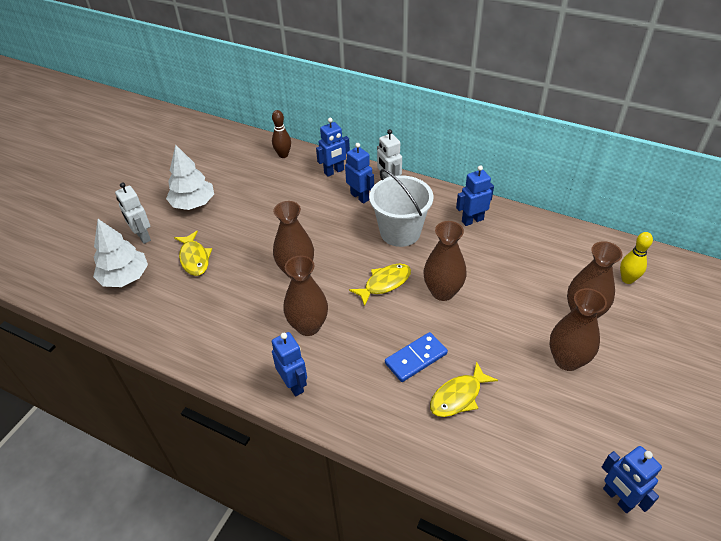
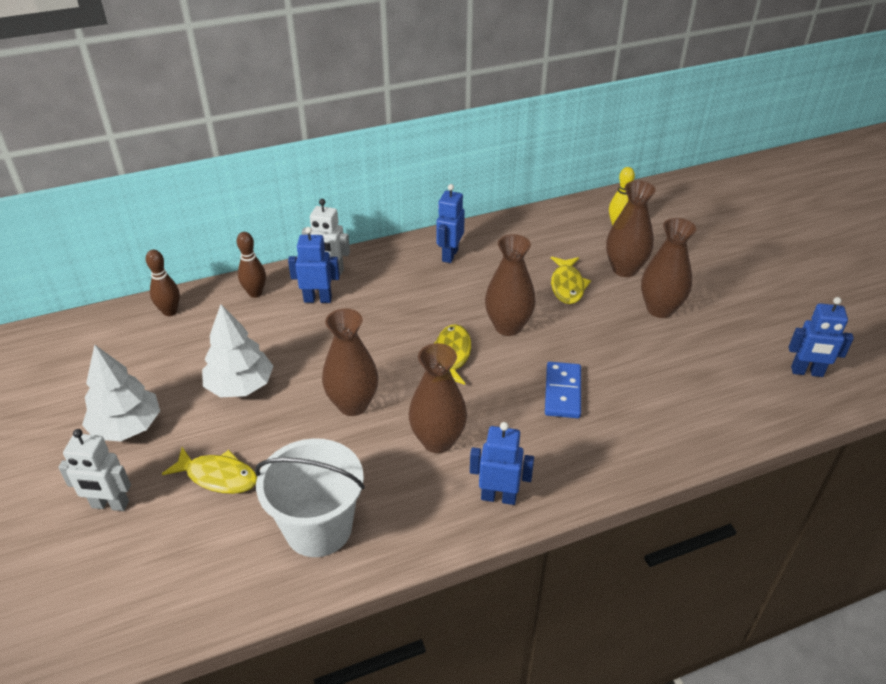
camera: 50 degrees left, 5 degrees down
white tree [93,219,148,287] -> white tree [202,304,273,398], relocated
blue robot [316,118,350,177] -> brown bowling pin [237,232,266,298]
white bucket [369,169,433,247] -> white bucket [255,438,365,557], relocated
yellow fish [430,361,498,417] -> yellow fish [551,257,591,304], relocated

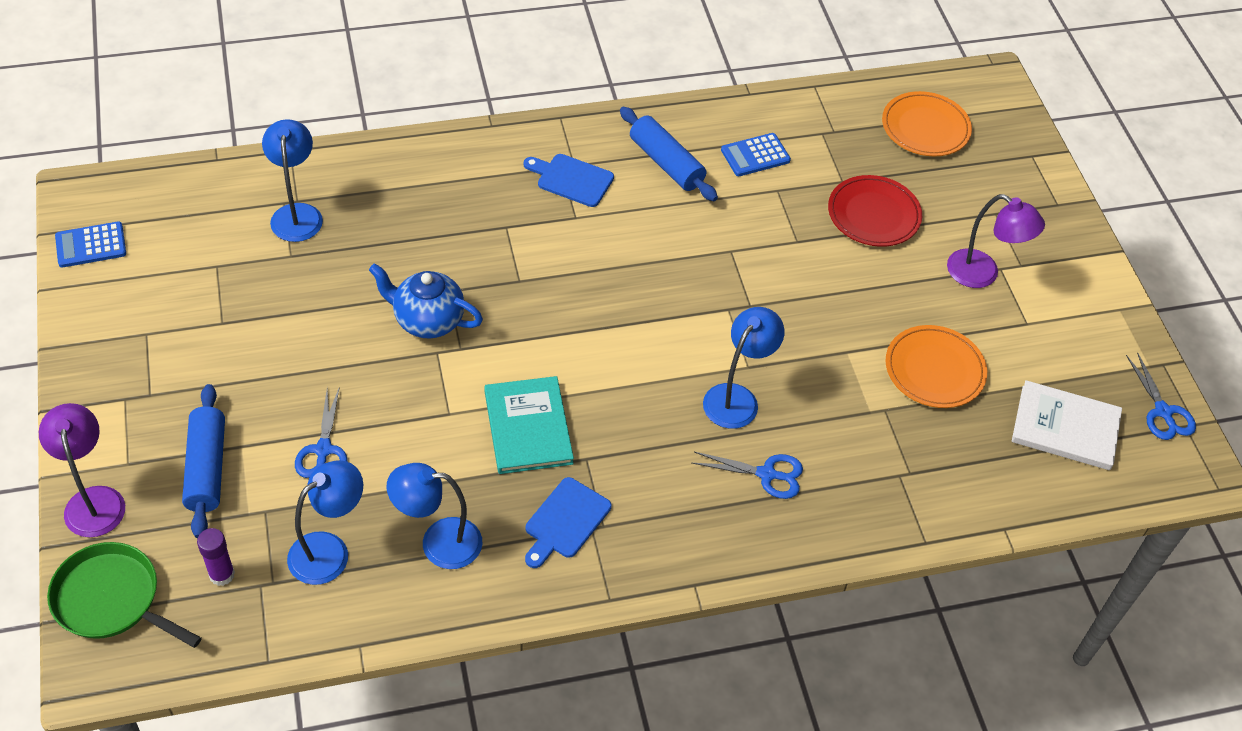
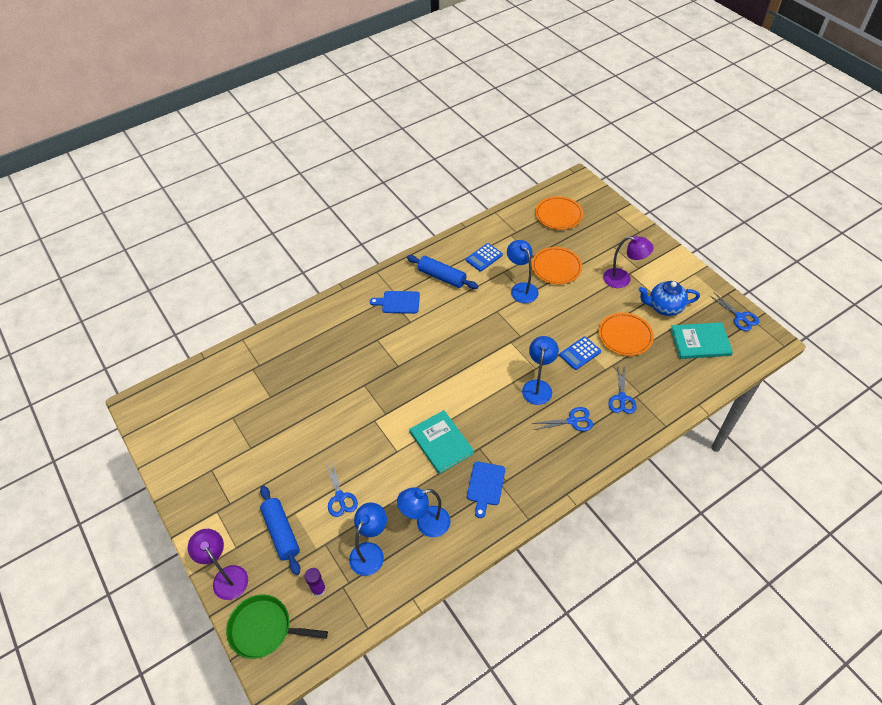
camera: 15 degrees left, 0 degrees up
blue lamp [262,119,323,242] -> blue lamp [507,240,539,303], relocated
red plate [828,175,922,247] -> orange plate [532,247,582,284]
blue calculator [55,221,126,267] -> blue calculator [559,337,601,370], relocated
none -> blue scissors [608,365,637,414]
blue teapot [369,264,483,338] -> blue teapot [638,281,700,316], relocated
white book [1012,380,1122,470] -> turquoise book [670,322,733,359]

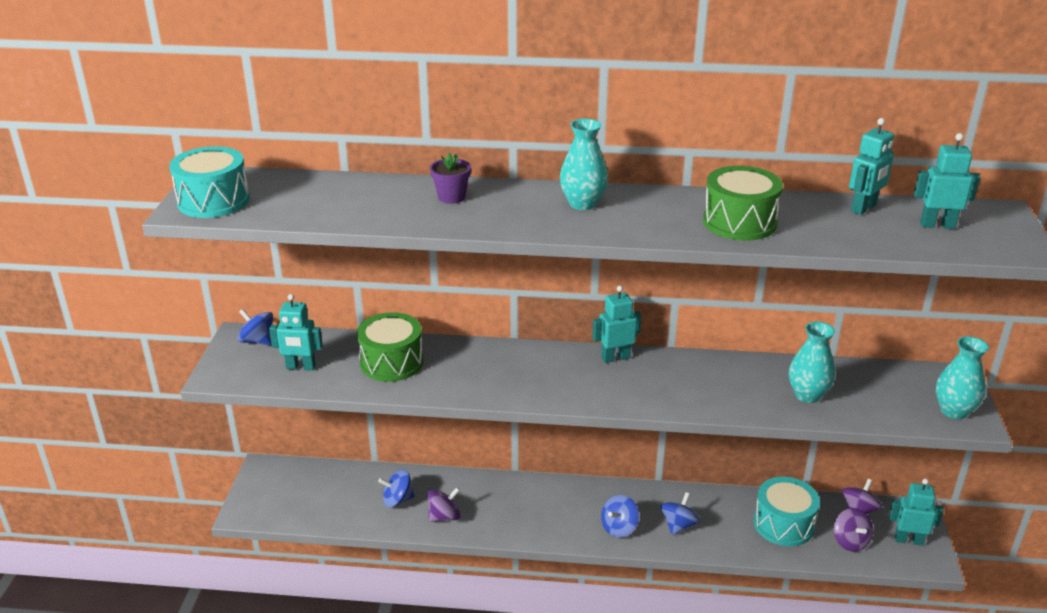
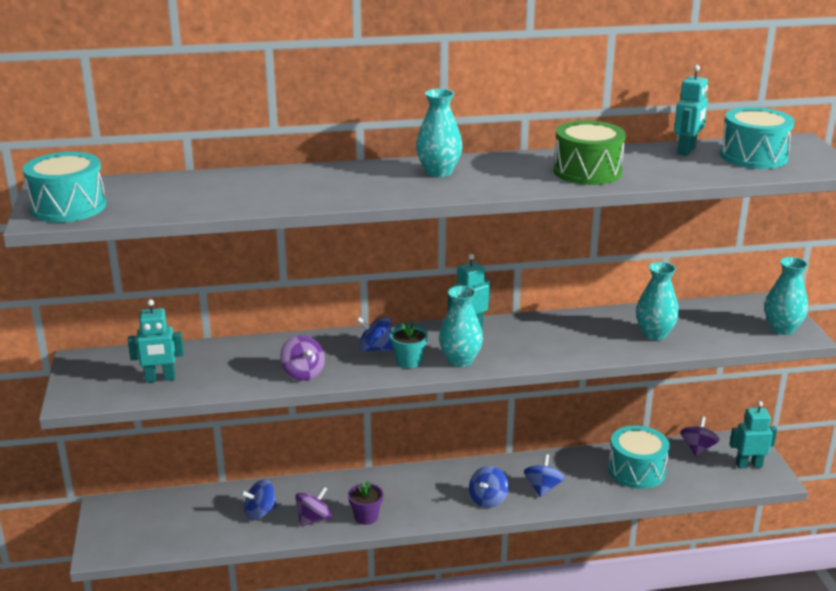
camera: 15 degrees left, 5 degrees down
purple spinning top [834,508,873,552] -> purple spinning top [280,335,325,381], relocated
purple flower pot [430,153,471,204] -> purple flower pot [348,481,383,525], relocated
blue spinning top [238,309,273,345] -> blue spinning top [356,317,393,351], relocated
none -> turquoise flower pot [390,323,428,368]
none -> turquoise vase [439,286,483,367]
turquoise robot [914,133,980,229] -> turquoise drum [720,107,795,169]
green drum [357,312,424,382] -> none

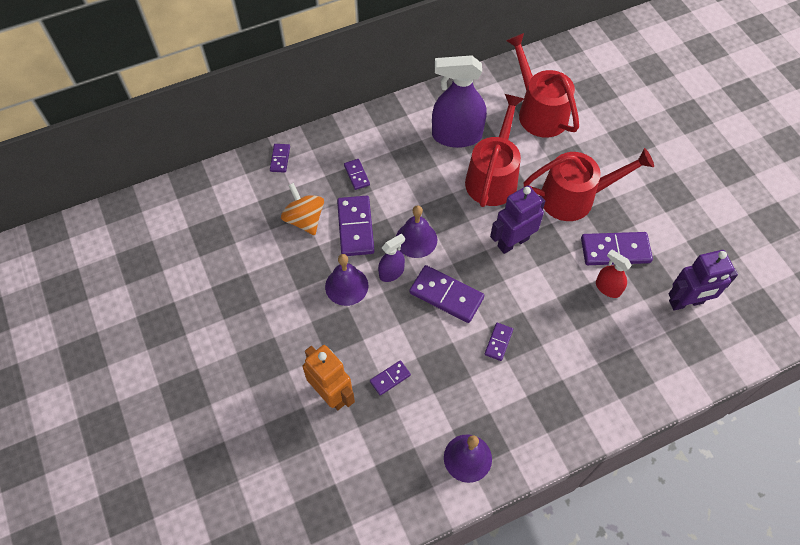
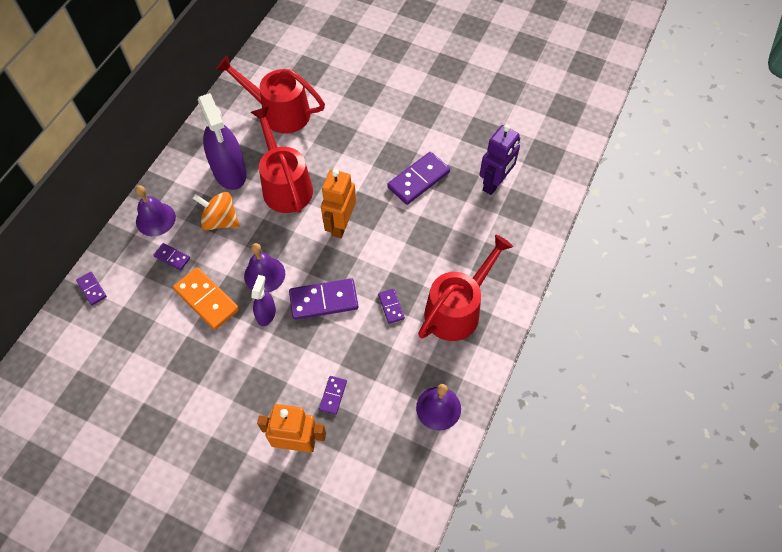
camera: 40 degrees left, 0 degrees up
purple bell [325,254,368,306] -> purple bell [135,185,176,236], relocated
purple domino [337,196,374,256] -> orange domino [173,267,239,330]
orange spinning top [281,183,324,235] -> orange spinning top [192,192,239,230], relocated
purple spray bottle [432,55,487,148] -> purple spray bottle [197,93,247,190], 75 degrees counterclockwise
purple robot [490,185,545,254] -> orange robot [321,169,356,238]
red watering can [523,148,654,221] -> red watering can [418,234,513,341], relocated
red spray bottle [596,249,632,298] -> none

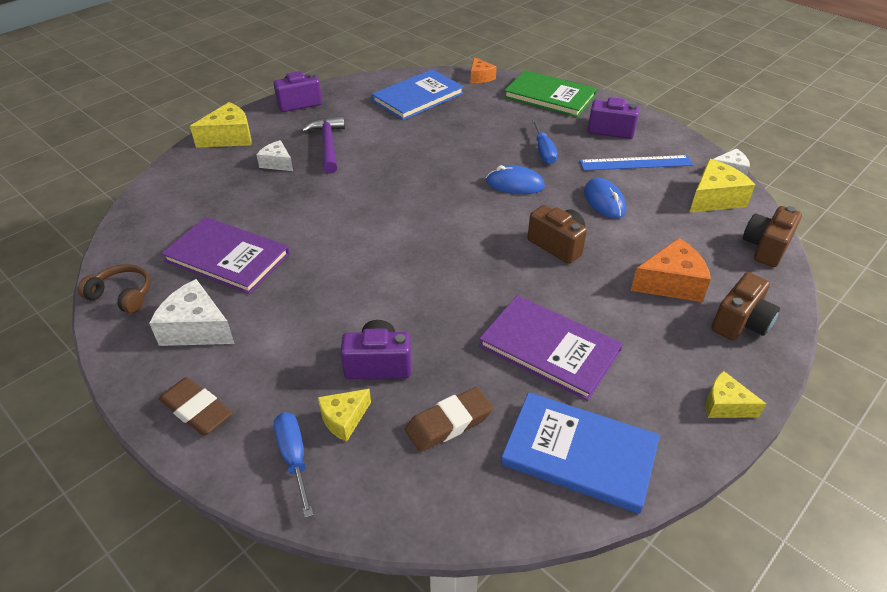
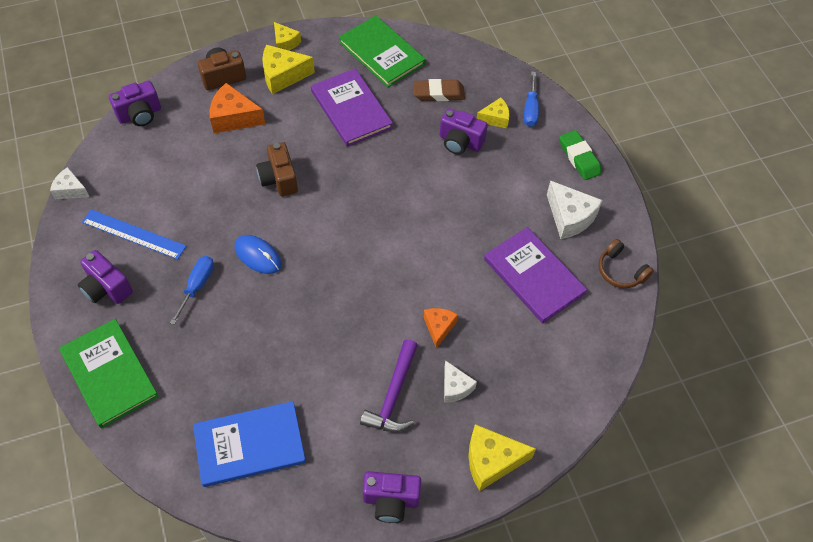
camera: 155 degrees left, 15 degrees up
brown camera [743,206,802,267] -> purple camera [109,81,161,126]
yellow cheese [689,159,755,213] -> yellow cheese [262,45,315,94], relocated
blue book [501,392,660,514] -> green book [339,15,426,87]
orange cheese [470,57,497,83] -> orange cheese [424,308,458,348], relocated
brown eraser [159,377,232,436] -> green eraser [559,130,602,180]
blue mouse [584,178,626,219] -> none

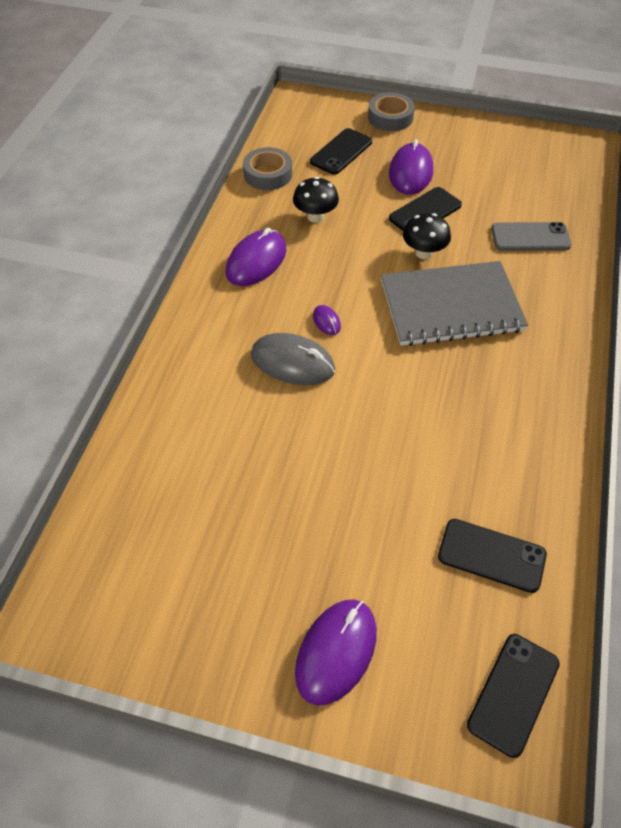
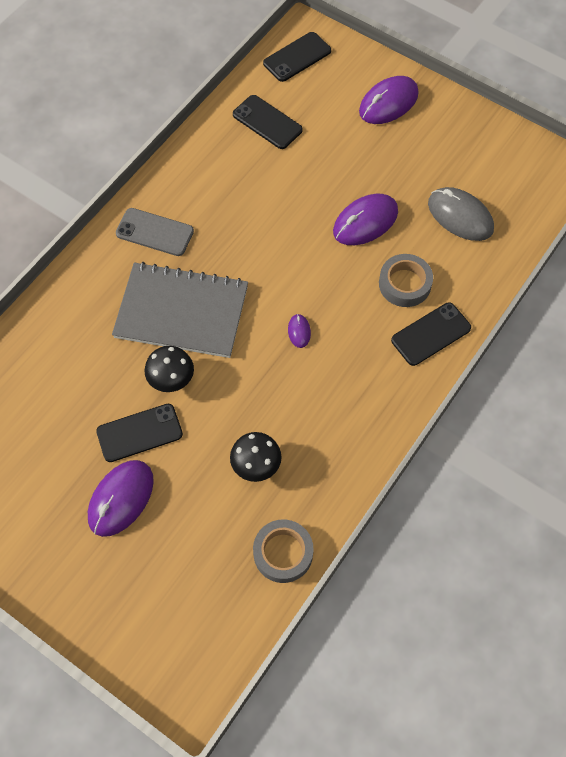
camera: 160 degrees left, 10 degrees up
grey phone [491,222,571,251] -> grey phone [116,208,194,256], relocated
purple mouse [226,228,286,286] -> purple mouse [333,194,398,245], relocated
grey tape [368,92,415,131] -> grey tape [379,254,433,307], relocated
black phone [310,128,372,175] -> black phone [391,302,471,366], relocated
grey mouse [251,333,335,385] -> grey mouse [428,187,494,241], relocated

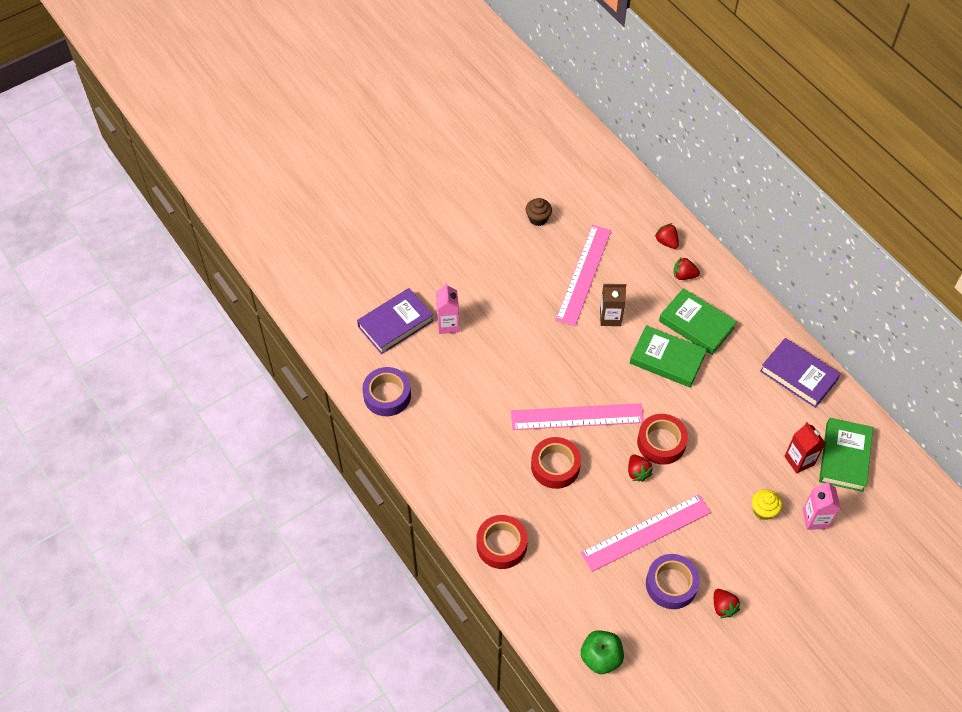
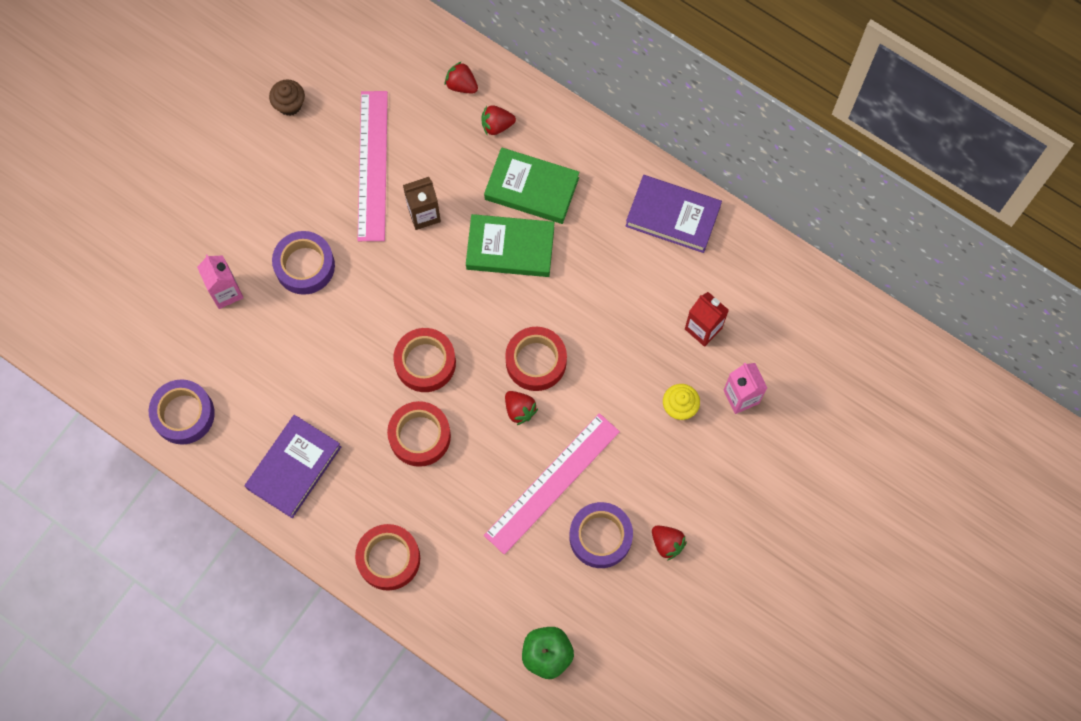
camera: 20 degrees left, 15 degrees up
purple book [357,288,433,354] -> purple book [245,415,341,518], relocated
none -> purple tape [272,231,335,295]
pink ruler [511,403,644,430] -> red tape [393,328,456,392]
green book [819,418,873,492] -> none

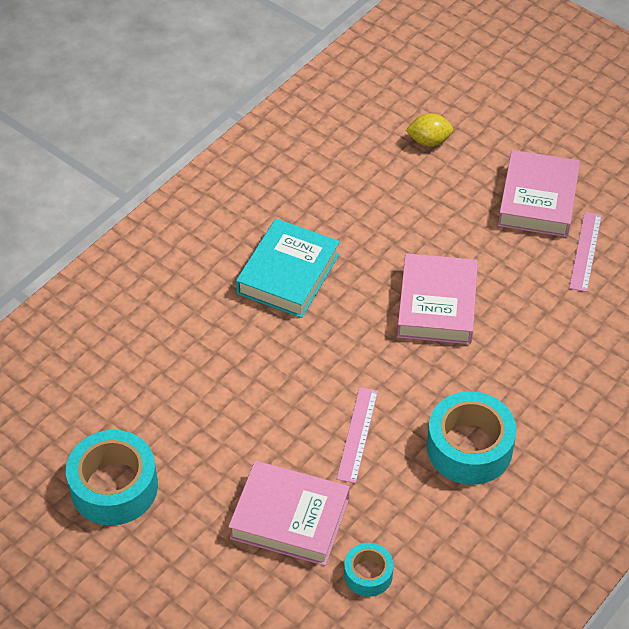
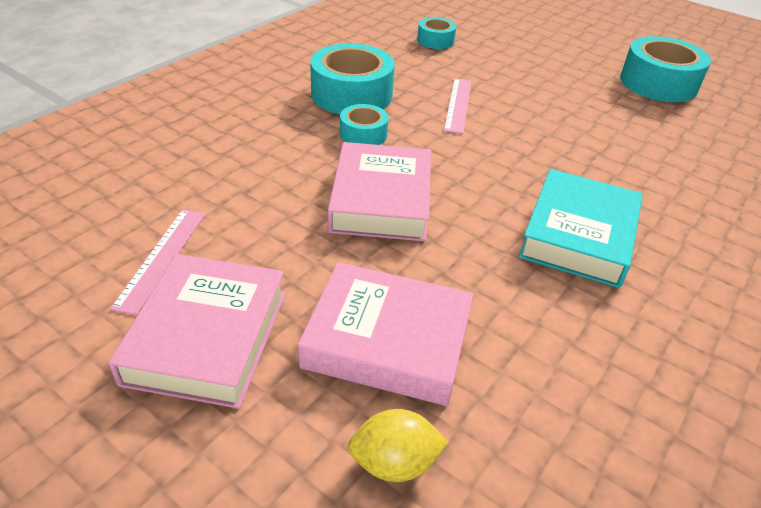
camera: 175 degrees right, 10 degrees down
pink book [228,461,350,566] -> pink book [298,262,473,406], relocated
none -> turquoise tape [340,104,389,145]

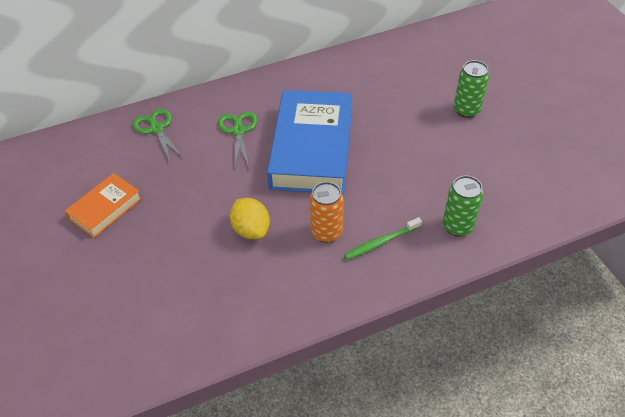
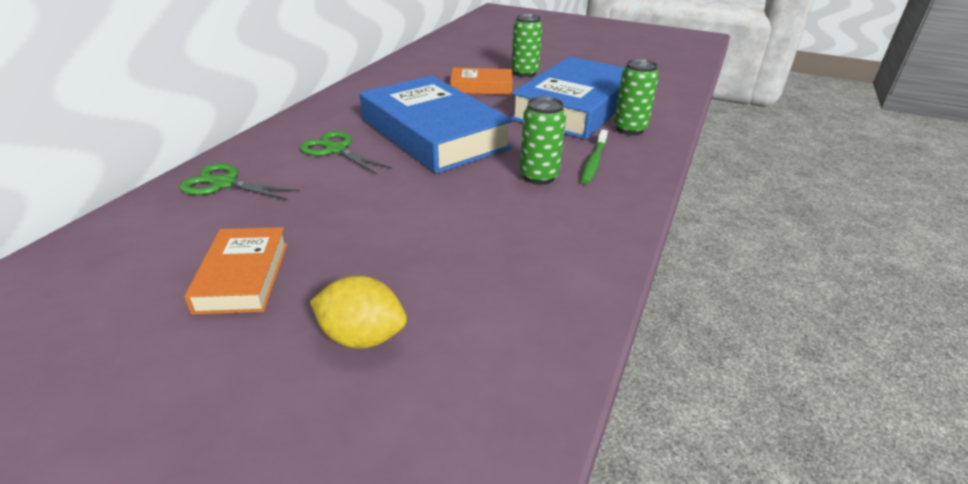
camera: 45 degrees left, 15 degrees down
yellow lemon [230,198,270,239] -> yellow lemon [310,276,407,349], relocated
none -> orange book [450,67,513,95]
none -> blue book [510,56,625,140]
orange can [310,182,344,243] -> green can [520,96,566,185]

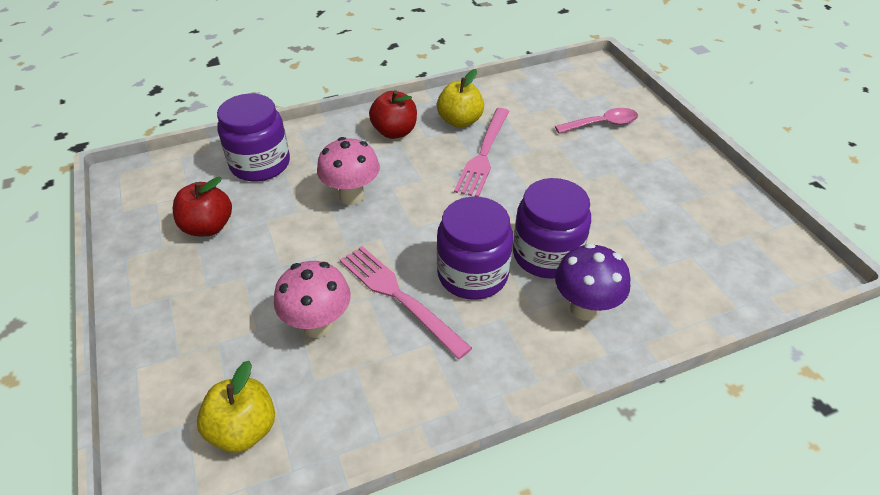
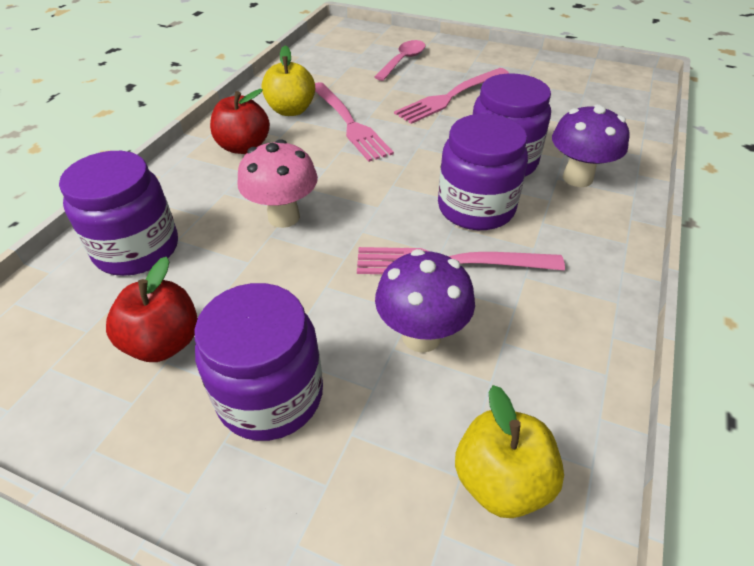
camera: 45 degrees left, 0 degrees up
none -> purple jar [194,283,323,441]
pink mushroom [274,261,351,338] -> purple mushroom [375,249,475,353]
none -> pink fork [394,68,509,124]

